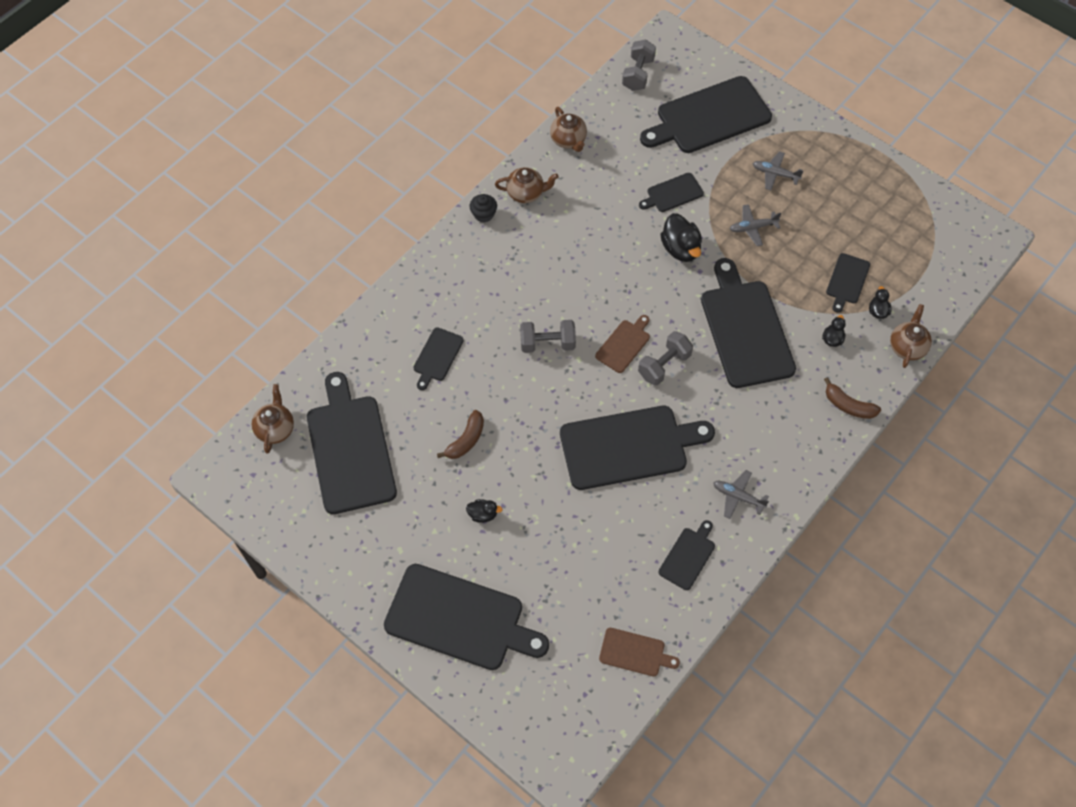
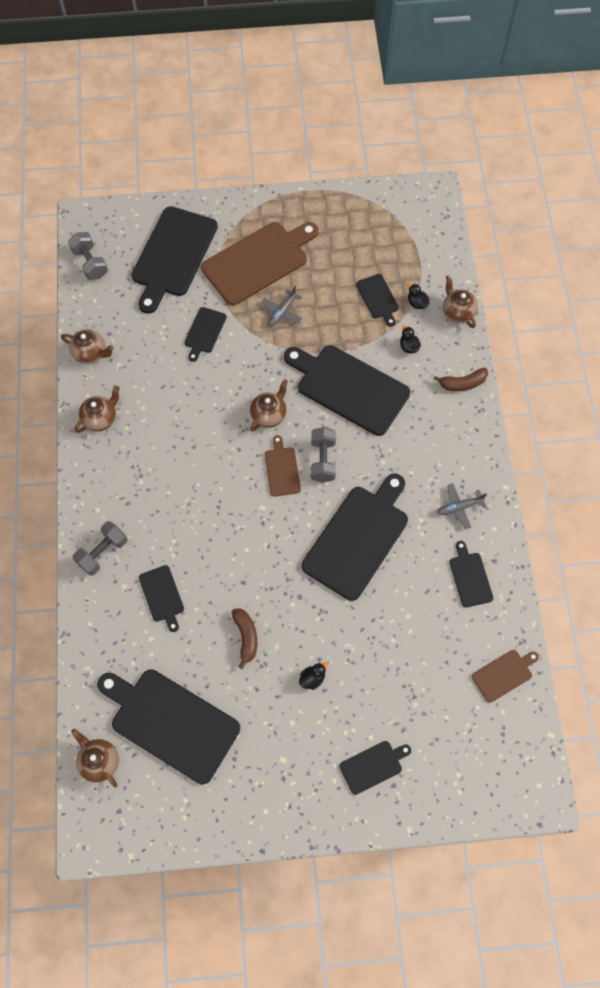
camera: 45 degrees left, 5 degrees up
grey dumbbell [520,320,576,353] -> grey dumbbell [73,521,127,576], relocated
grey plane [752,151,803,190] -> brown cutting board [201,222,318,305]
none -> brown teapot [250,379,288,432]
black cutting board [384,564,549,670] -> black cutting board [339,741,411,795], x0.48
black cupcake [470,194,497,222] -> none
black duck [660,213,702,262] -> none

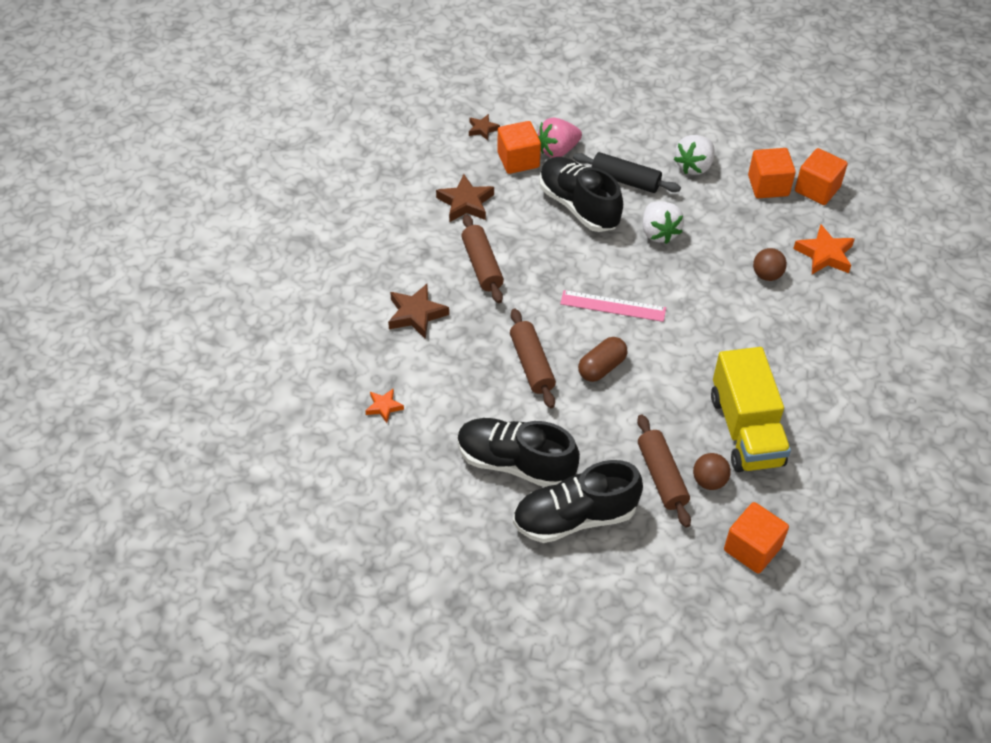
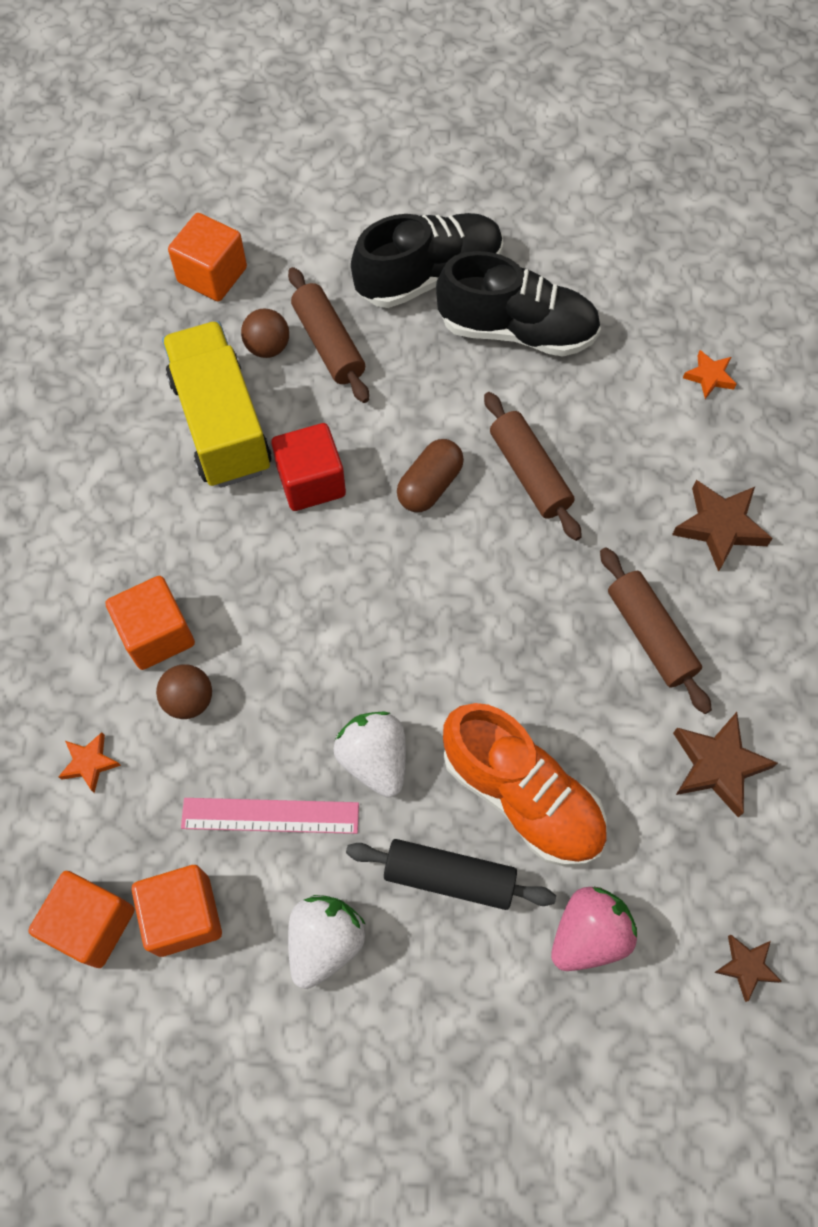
camera: 170 degrees right, 15 degrees up
orange star [793,224,855,274] -> orange star [58,732,121,793], x0.58
orange cube [497,121,541,174] -> orange cube [106,576,195,670], relocated
pink ruler [560,290,666,322] -> pink ruler [181,798,359,834], relocated
none -> red cube [271,423,346,511]
black shoe [539,157,623,232] -> orange shoe [443,703,607,866]

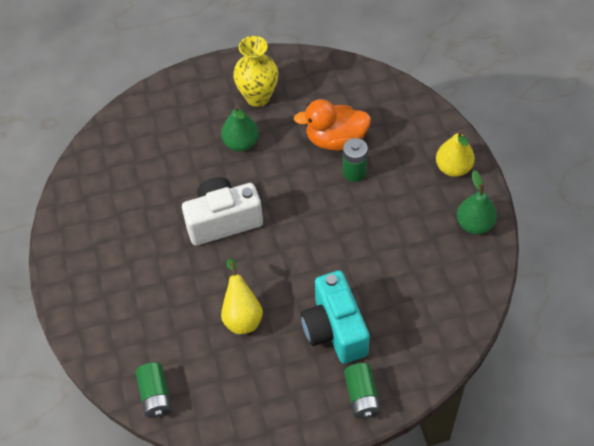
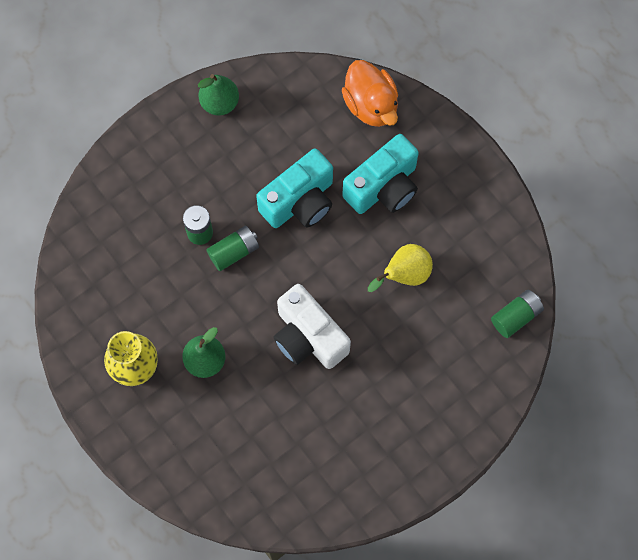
camera: 115 degrees left, 15 degrees up
green battery [344,363,381,419] -> green battery [206,226,259,271], relocated
none -> turquoise camera [256,149,333,228]
orange duck [294,99,371,151] -> orange duck [342,60,398,127], relocated
yellow pear [436,131,475,177] -> none

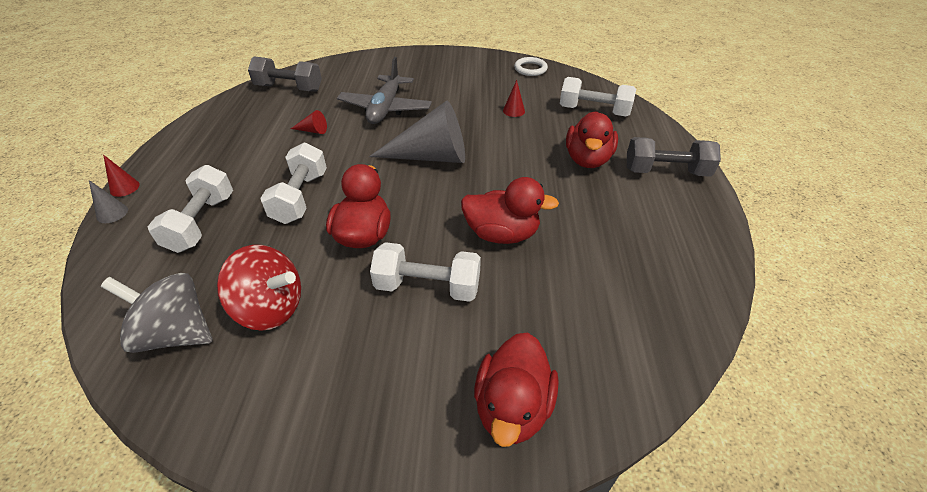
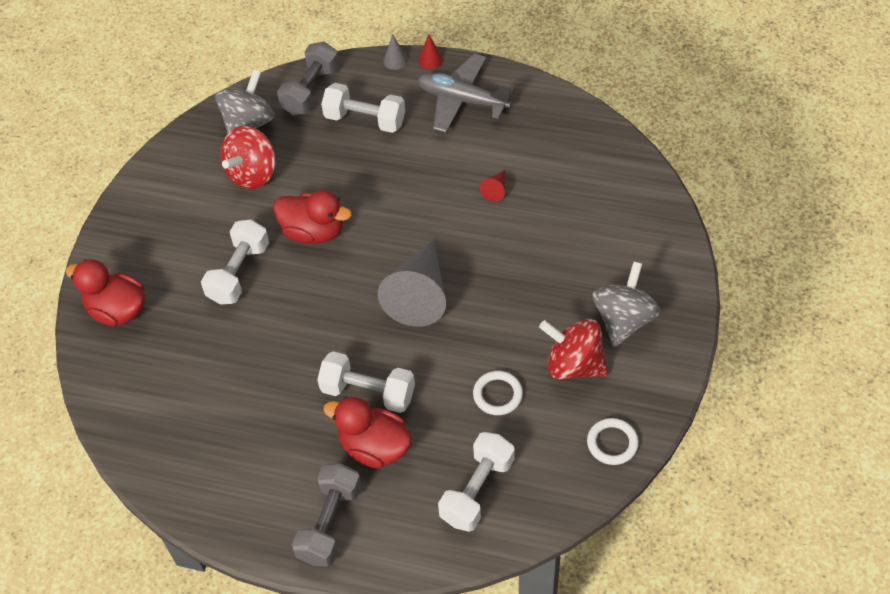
camera: 105 degrees right, 10 degrees up
grey dumbbell [248,56,322,92] -> grey dumbbell [277,42,339,115], relocated
white dumbbell [260,143,327,224] -> white dumbbell [317,351,415,413], relocated
grey plane [337,57,432,124] -> grey plane [417,54,514,133], relocated
red cone [503,80,525,117] -> white ring [473,371,523,415]
none -> red spinning top [539,319,609,380]
none -> grey spinning top [593,261,661,347]
red duck [461,177,559,244] -> none

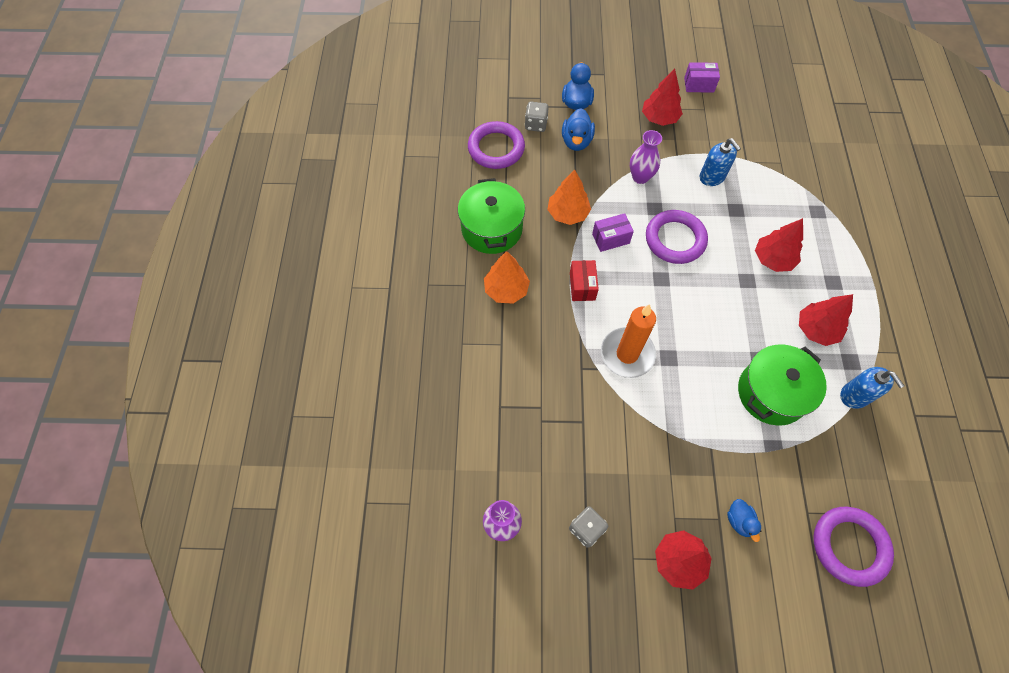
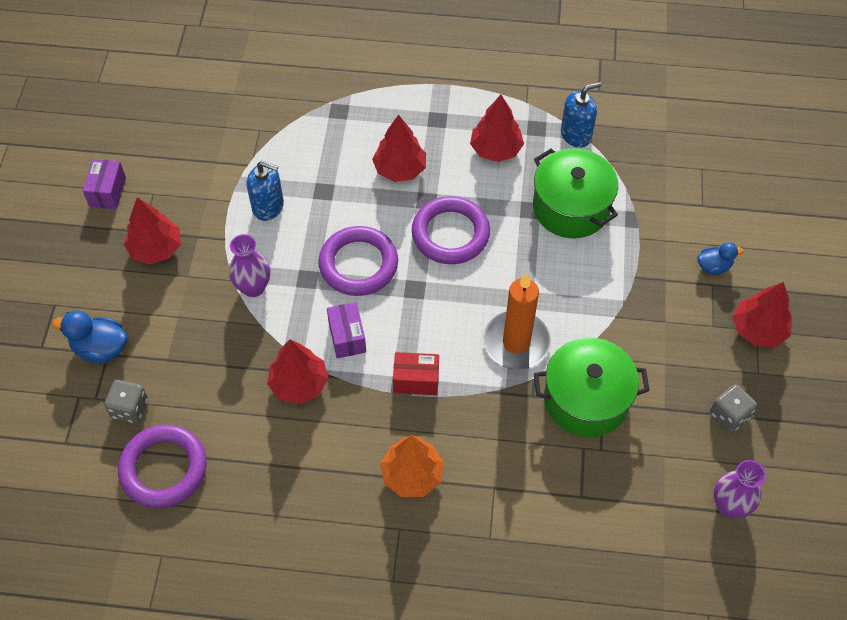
camera: 85 degrees left, 5 degrees down
blue soap dispenser [700,138,741,186] -> blue soap dispenser [247,161,284,221], 45 degrees clockwise
orange tree [547,170,591,225] -> red tree [267,339,328,405]
purple ring [814,507,894,587] -> purple ring [412,196,490,264], relocated
green pot [458,178,525,254] -> green pot [534,338,650,437], relocated
blue duck [562,108,595,151] -> none

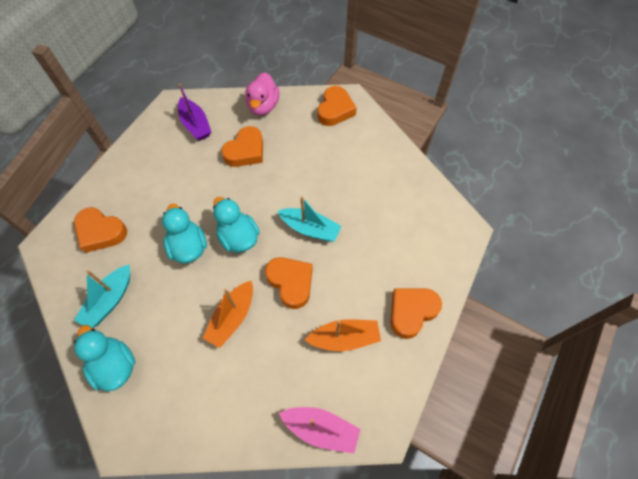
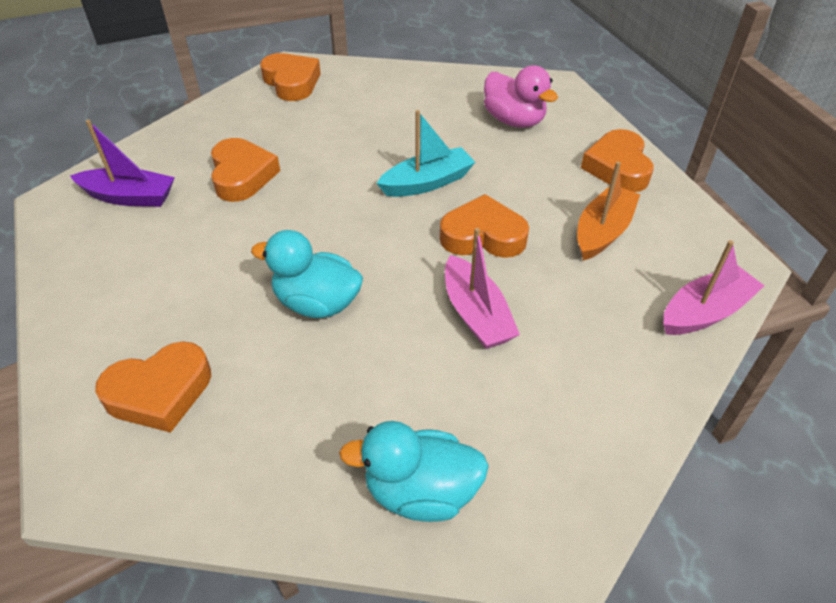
camera: 50 degrees left, 15 degrees down
orange boat [203,280,253,348] -> pink boat [445,228,520,349]
pink duck [245,72,280,115] -> pink duck [484,65,558,128], relocated
turquoise boat [74,264,130,328] -> none
turquoise duck [213,197,260,253] -> none

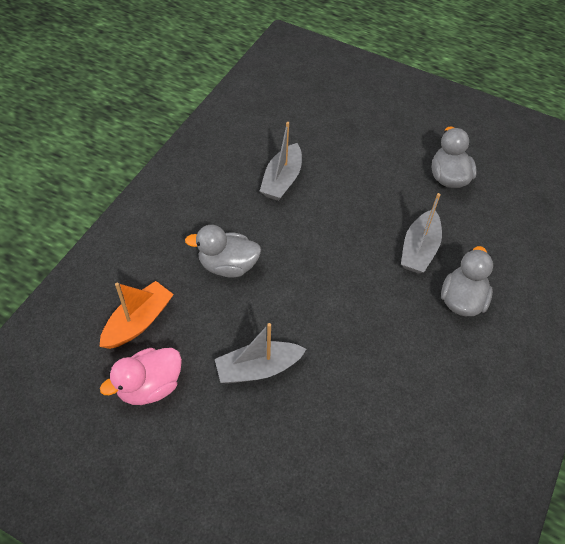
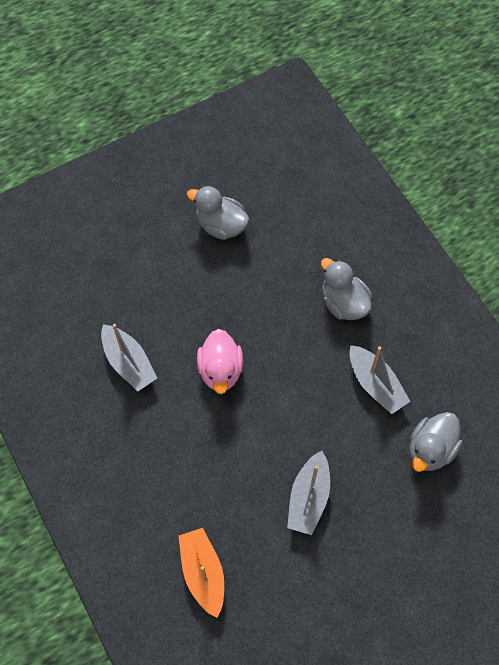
camera: 55 degrees left, 10 degrees up
pink duck [100,348,182,405] -> pink duck [197,329,243,394], relocated
grey boat [401,193,442,274] -> grey boat [349,345,410,414], relocated
grey duck [185,225,261,278] -> grey duck [409,412,463,472], relocated

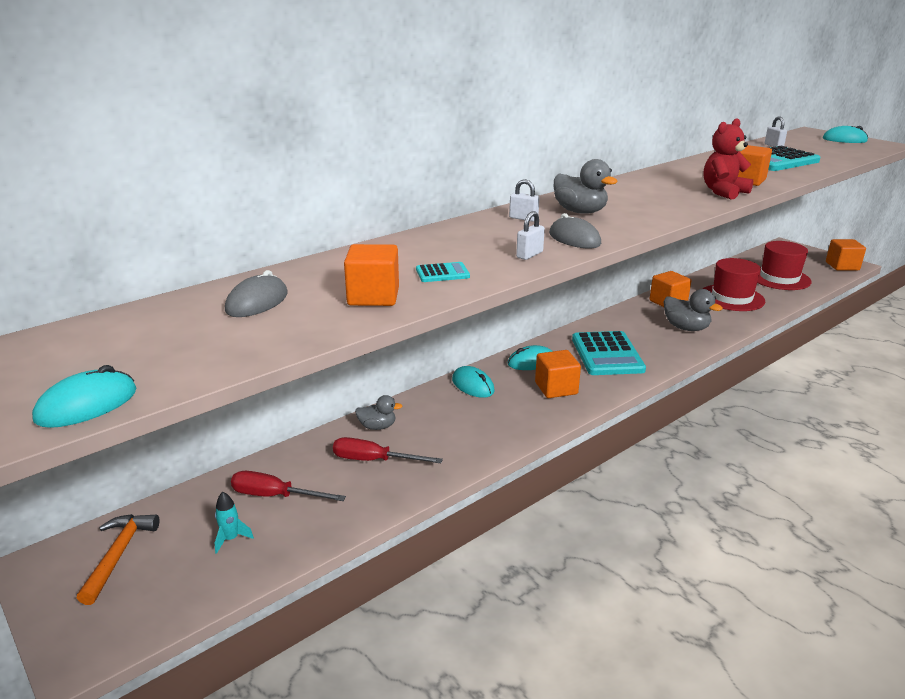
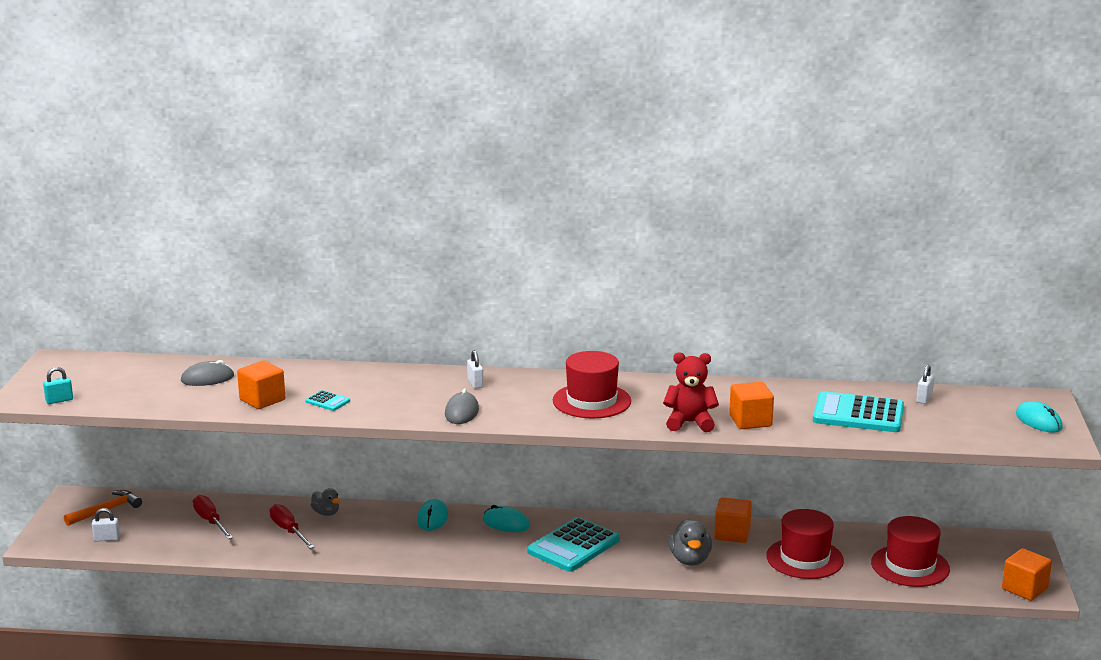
camera: 45 degrees right, 5 degrees down
turquoise mouse [32,365,137,428] -> turquoise padlock [43,367,73,404]
white padlock [516,211,545,260] -> white padlock [92,508,120,542], relocated
none -> red hat [553,351,631,419]
turquoise rocket [215,492,254,554] -> none
orange cube [535,350,581,398] -> none
grey duck [554,159,618,214] -> none

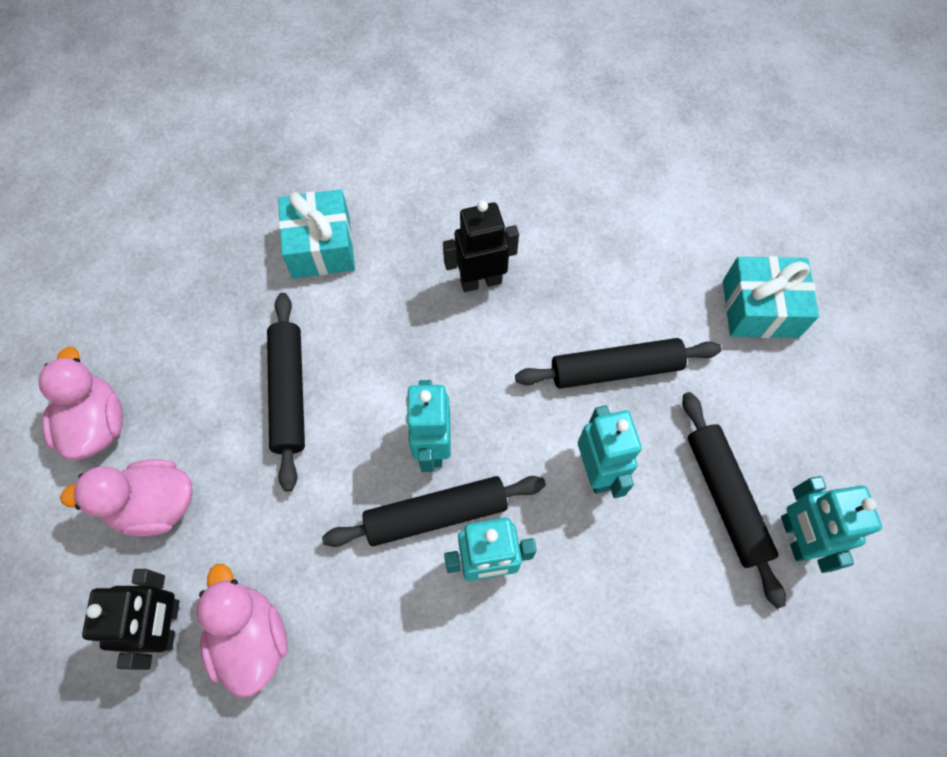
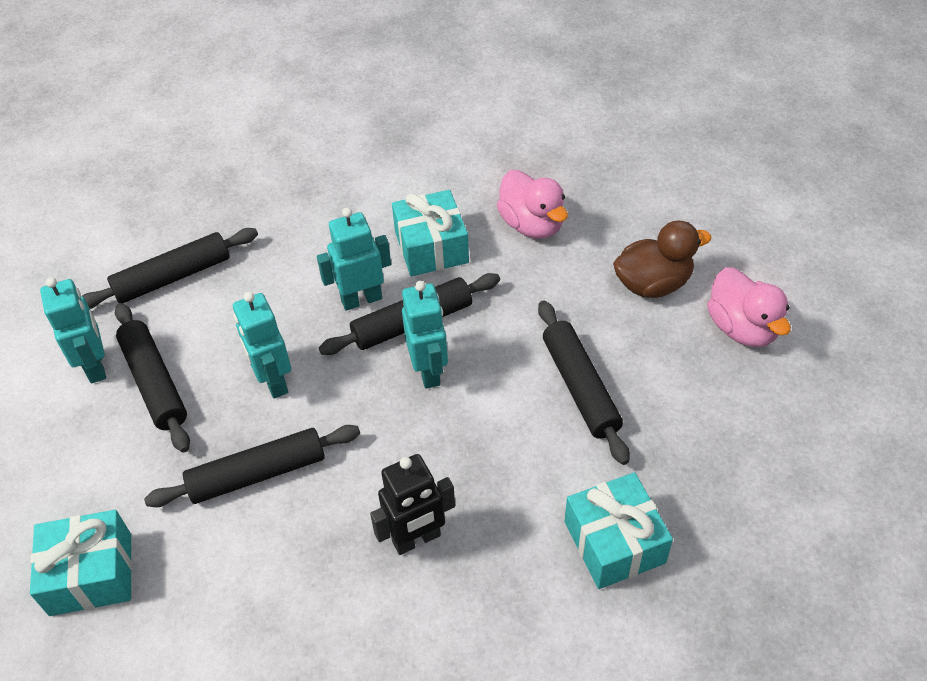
camera: 170 degrees right, 15 degrees down
none -> black rolling pin [82,228,258,309]
none -> turquoise gift [392,190,469,276]
pink duck [60,459,193,536] -> brown duck [613,221,712,298]
black robot [82,569,180,670] -> none

